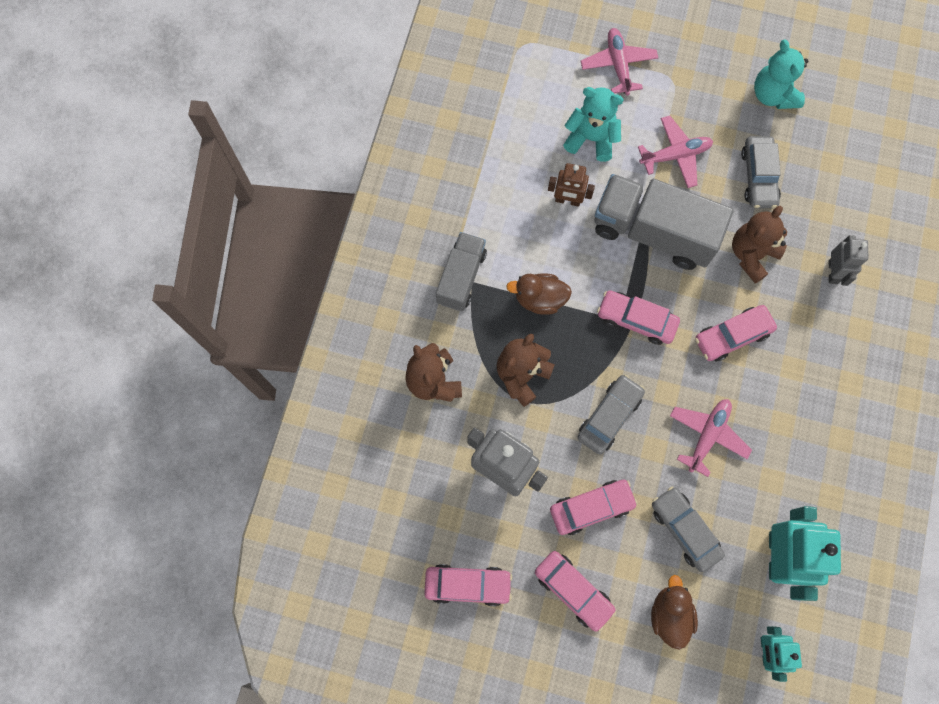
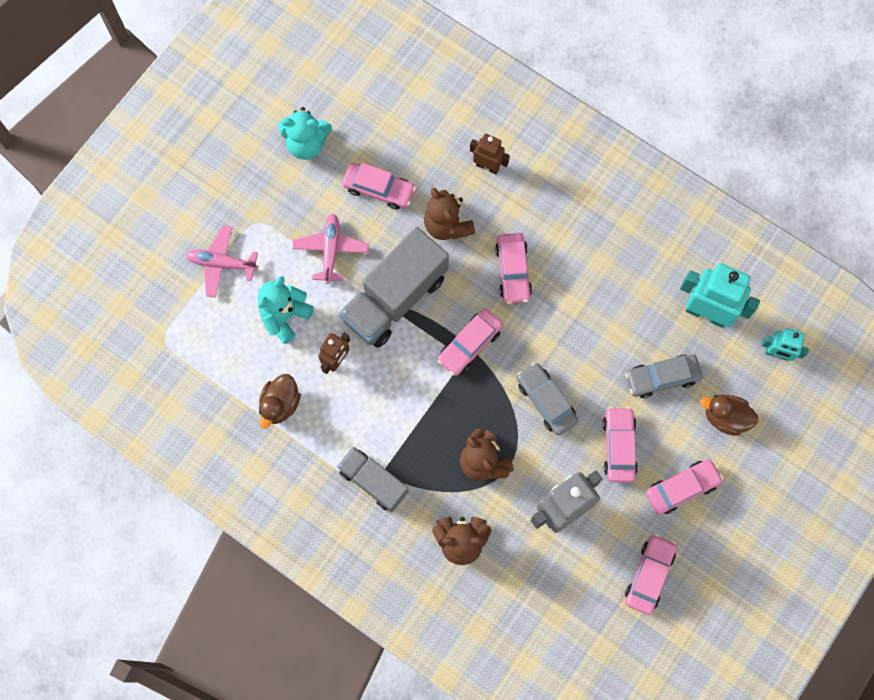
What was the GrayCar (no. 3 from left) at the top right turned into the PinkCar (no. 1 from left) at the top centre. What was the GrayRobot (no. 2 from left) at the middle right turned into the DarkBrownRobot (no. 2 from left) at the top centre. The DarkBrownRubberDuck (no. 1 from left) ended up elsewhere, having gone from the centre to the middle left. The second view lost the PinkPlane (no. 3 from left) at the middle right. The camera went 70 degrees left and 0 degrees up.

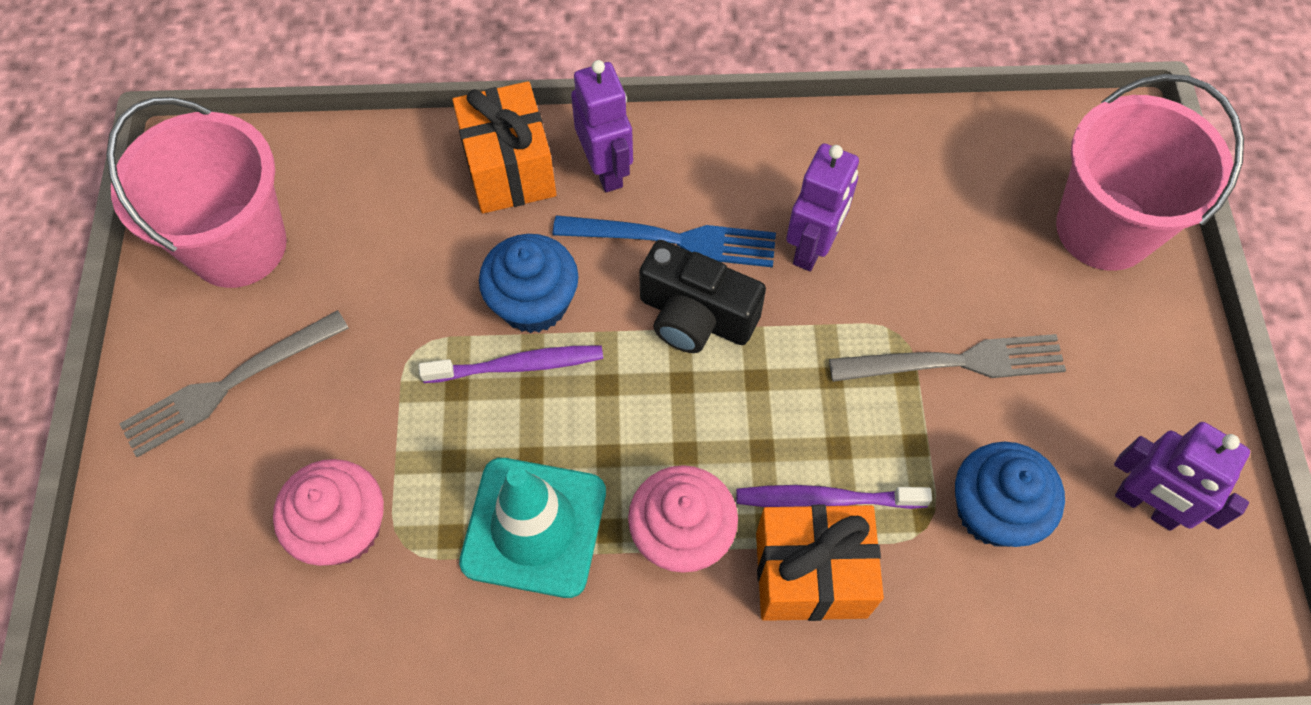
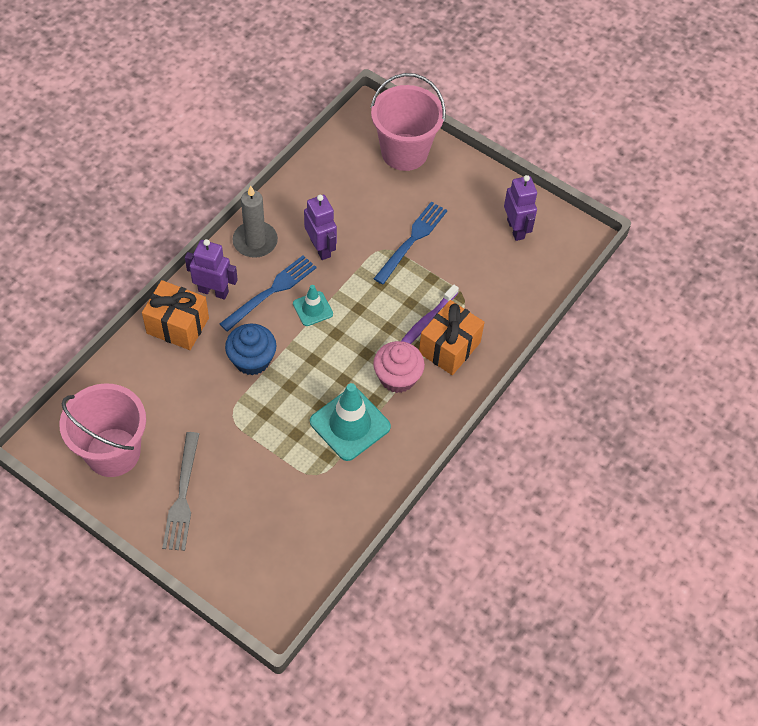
Where the EbonyPhotoCamera stood at the centre, the AquaTrafficCone (no. 1 from left) came to stand at the centre. What was the GrayDinnerFork (no. 2 from left) at the middle right turned into the CobaltDinnerFork (no. 2 from left) at the centre. The second view lost the RoyalPurpleToothbrush (no. 1 from left) at the centre. The RoyalPurpleRobot (no. 3 from left) at the bottom right ended up facing another way, 90 degrees counterclockwise from before. The second view lost the CobaltFairyCake (no. 2 from left) at the bottom right. The second view lost the PinkFairyCake (no. 1 from left) at the bottom left. The second view gained the GrayPillarCandle at the top centre. The camera went 55 degrees left and 5 degrees down.

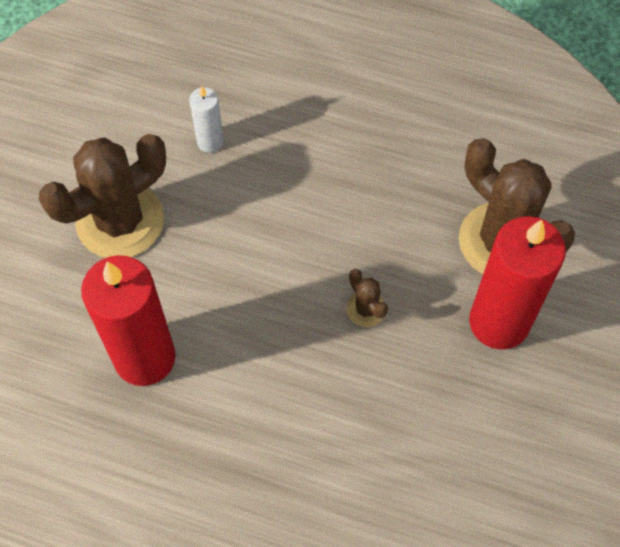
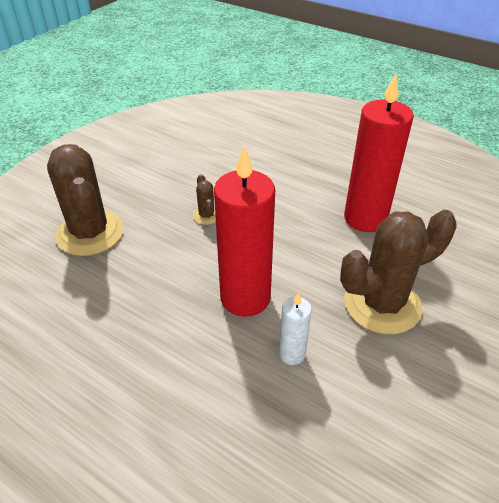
The ScarletPillarCandle (no. 2 from left in the first image) ended up elsewhere, having gone from the middle right to the centre. The camera went 165 degrees left and 20 degrees down.

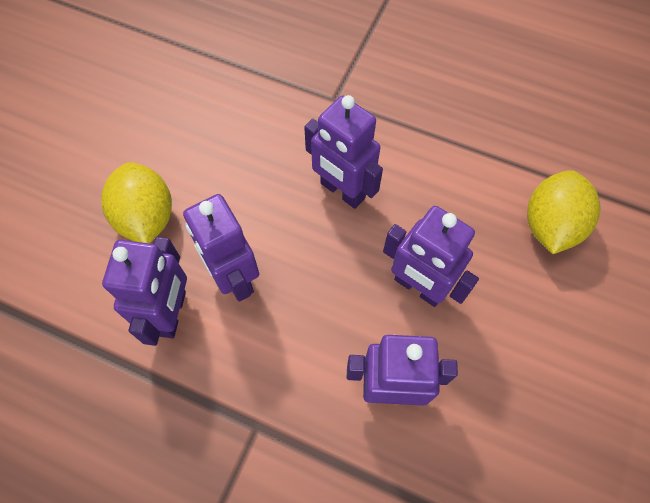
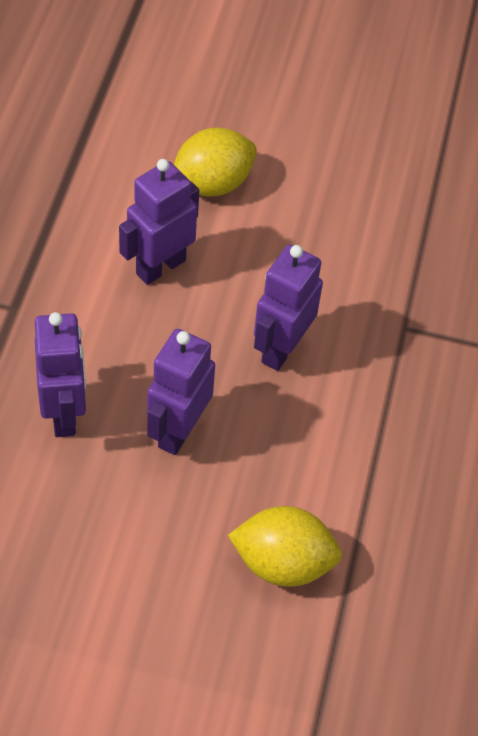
The second view lost the RoyalPurpleRobot (no. 1 from left) at the middle left. The camera went 75 degrees right and 10 degrees down.

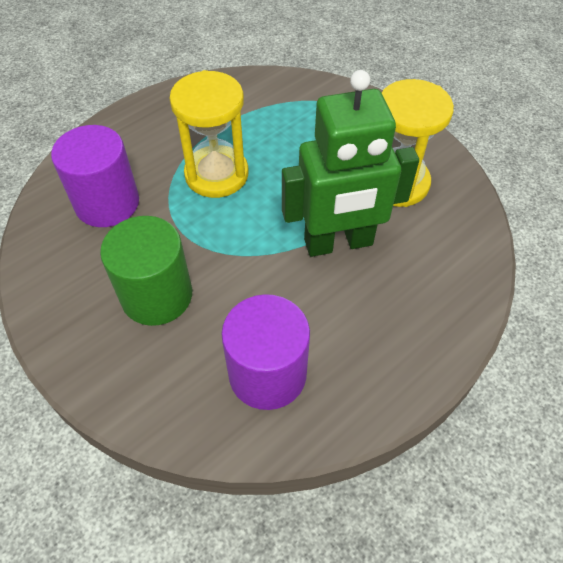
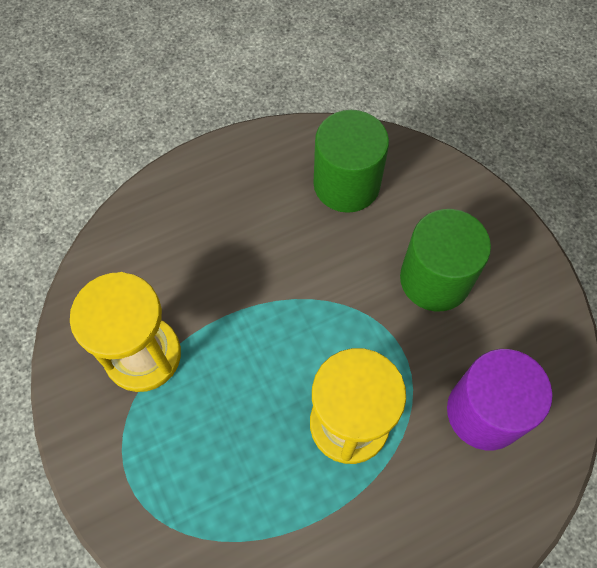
The second view lost the LeafGreenRobot at the top centre. What was the RoyalPurpleSolidCylinder (no. 2 from left) at the centre turned into the LeafGreenSolidCylinder (no. 1 from left) at the top centre. The camera went 165 degrees left and 10 degrees up.

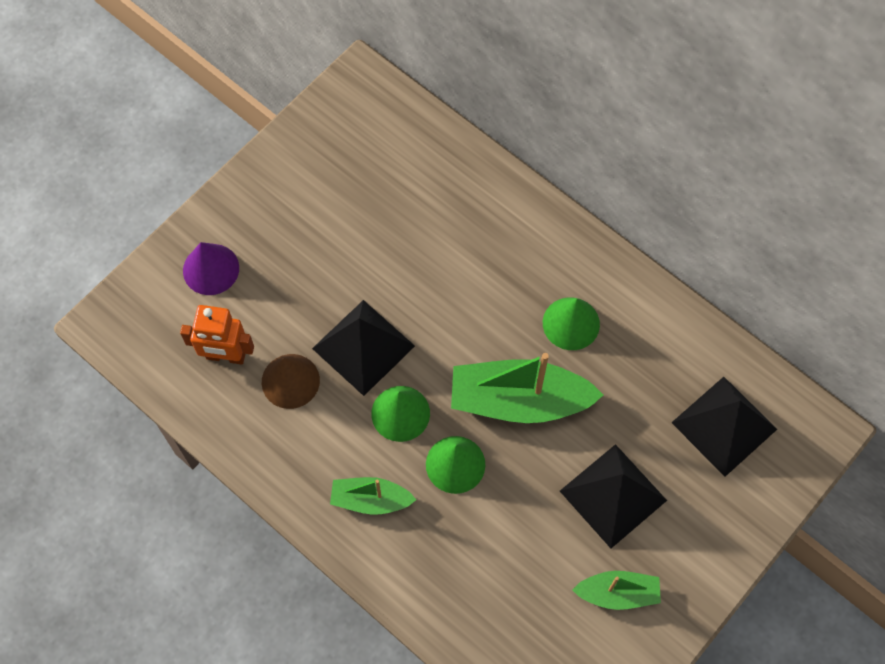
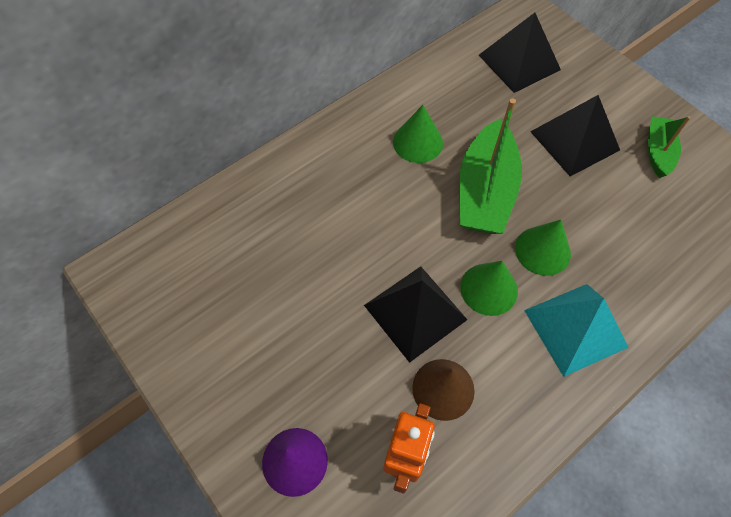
Where the LeafGreenSailboat (no. 1 from left) stood at the bottom centre, the AquaPyramidShape came to stand at the middle right. The camera went 80 degrees left and 5 degrees down.

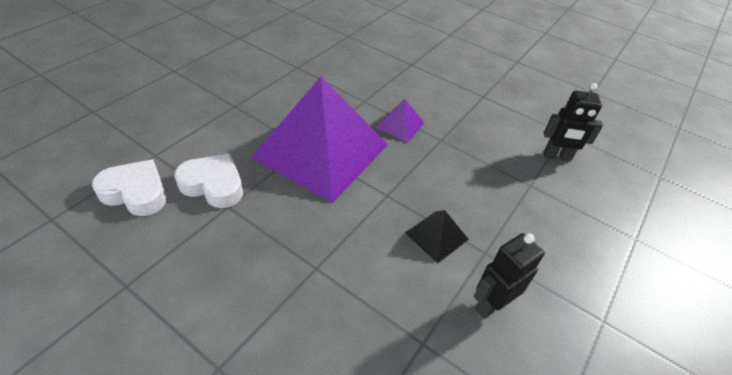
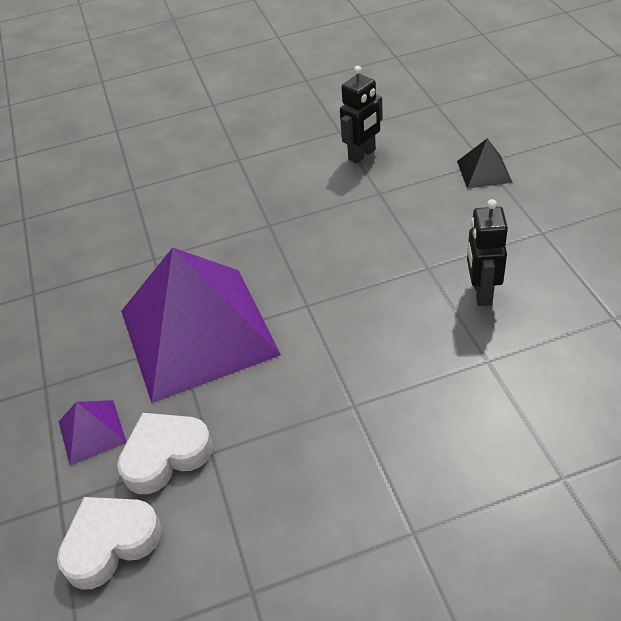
The RoyalPurplePyramidShape (no. 2 from left in the first image) ended up elsewhere, having gone from the top centre to the bottom left. The EbonyPyramidShape ended up elsewhere, having gone from the centre to the top right. The camera went 45 degrees left and 0 degrees up.

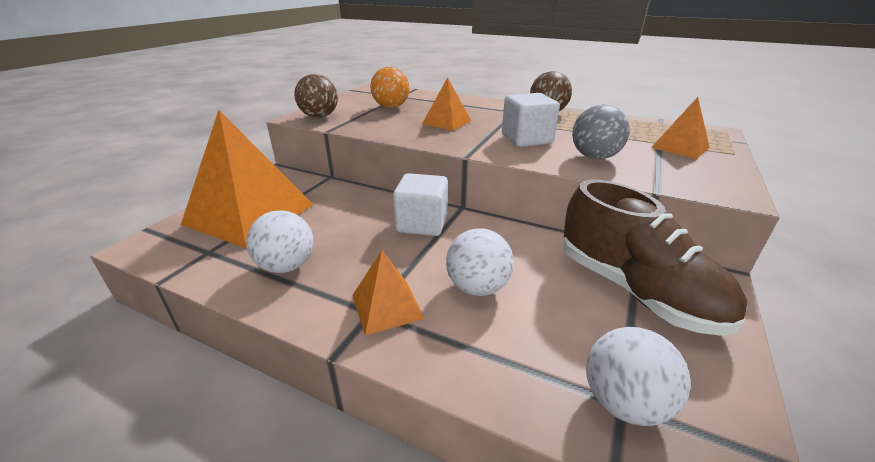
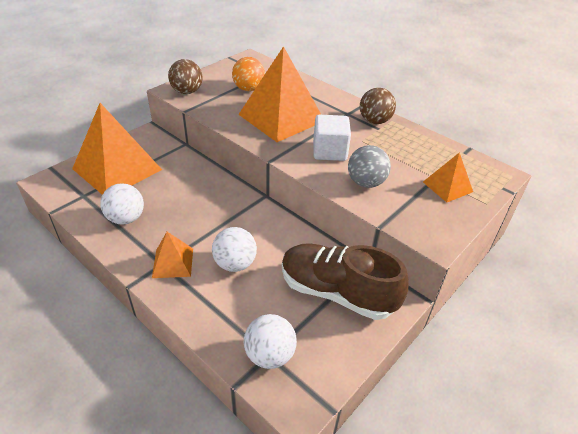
The size of the OrangeColouredPyramidShape (no. 3 from left) at the top centre changed by a factor of 2.05. The second view lost the PureWhiteSolidCube (no. 1 from left) at the centre. The DarkBrownSneaker at the middle right ended up facing another way, 135 degrees clockwise from before. The camera went 15 degrees right and 10 degrees up.

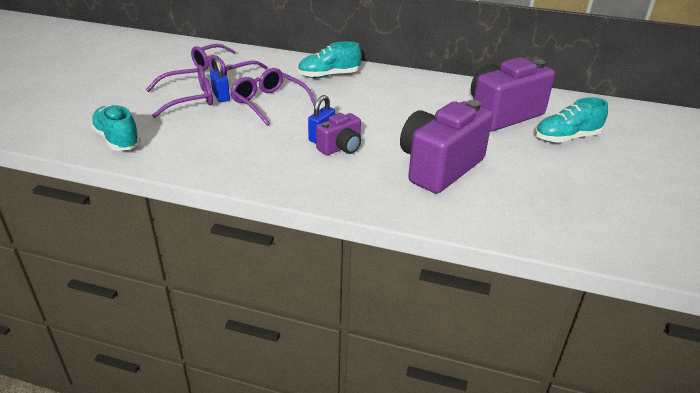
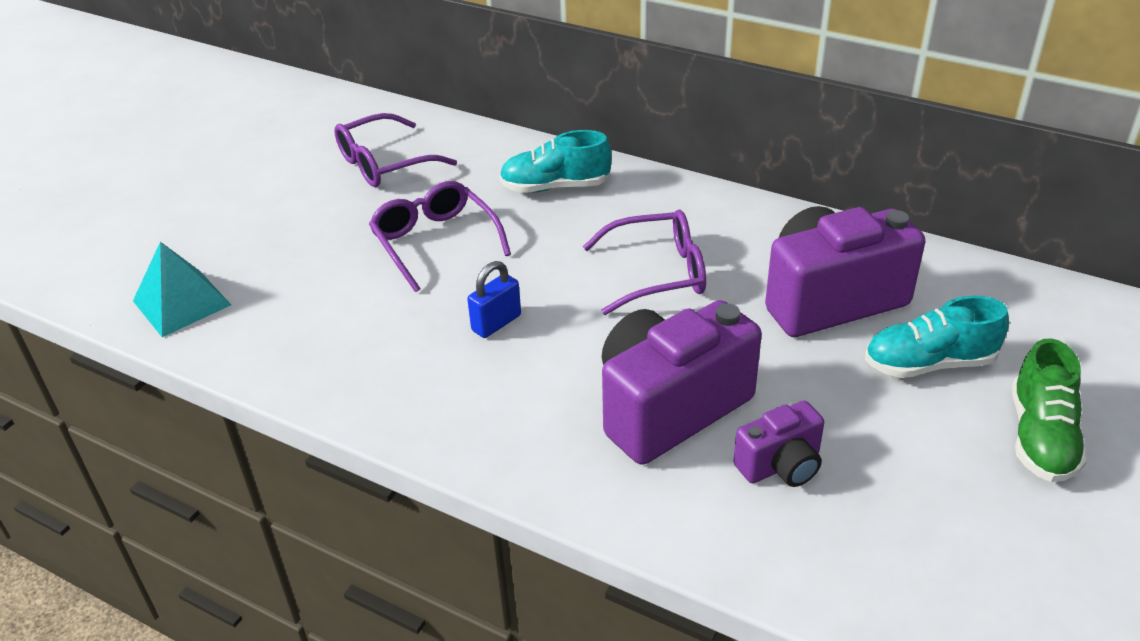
The second view lost the CobaltPadlock (no. 1 from left) at the top left. The RoyalPurpleSpectacles (no. 1 from left in the first image) ended up elsewhere, having gone from the top left to the centre. Where the AquaSneaker (no. 1 from left) stood at the top left, the AquaPyramidShape came to stand at the middle left. The RoyalPurplePhotoCamera (no. 1 from left in the first image) ended up elsewhere, having gone from the centre to the bottom right. The second view gained the LeafGreenSneaker at the middle right. The camera went 15 degrees right and 5 degrees up.

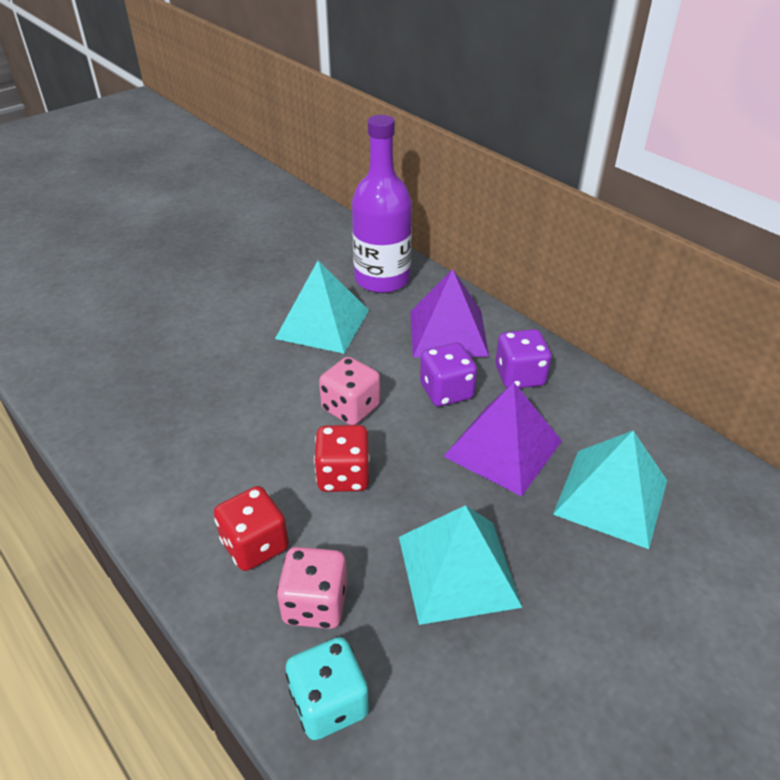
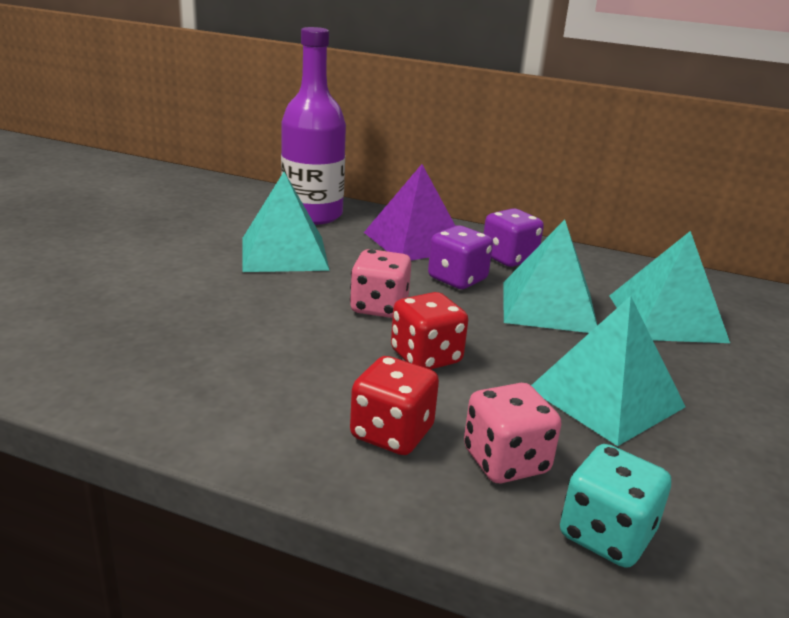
What was the RoyalPurplePyramidShape (no. 2 from left) at the centre turned into the AquaPyramidShape (no. 2 from left) at the middle right. The camera went 30 degrees left and 15 degrees down.

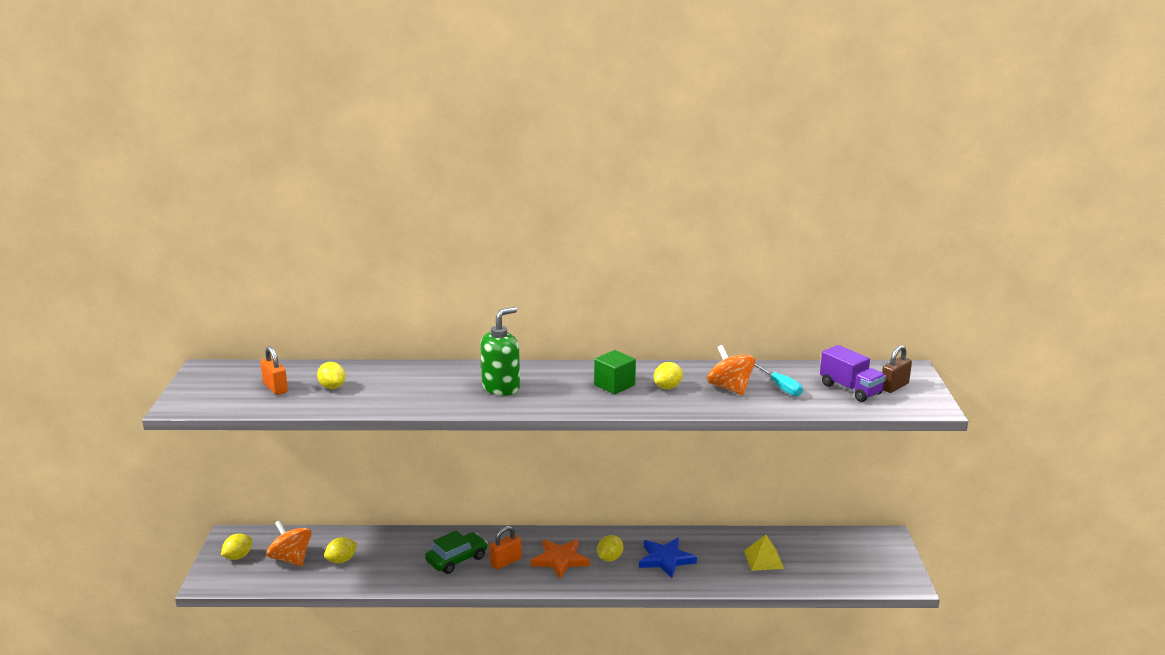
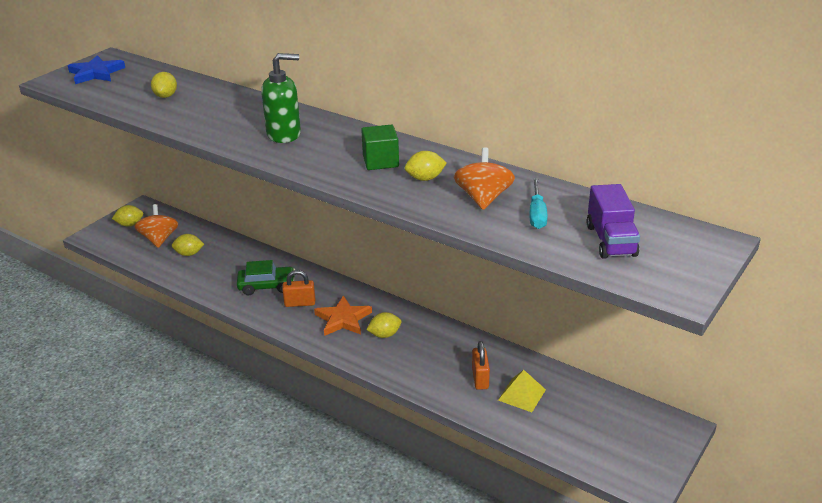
The second view lost the DarkBrownPadlock at the middle right. The OrangeColouredPadlock (no. 1 from left in the first image) ended up elsewhere, having gone from the middle left to the bottom centre. The CobaltStar ended up elsewhere, having gone from the bottom centre to the top left. The camera went 35 degrees right and 10 degrees up.

